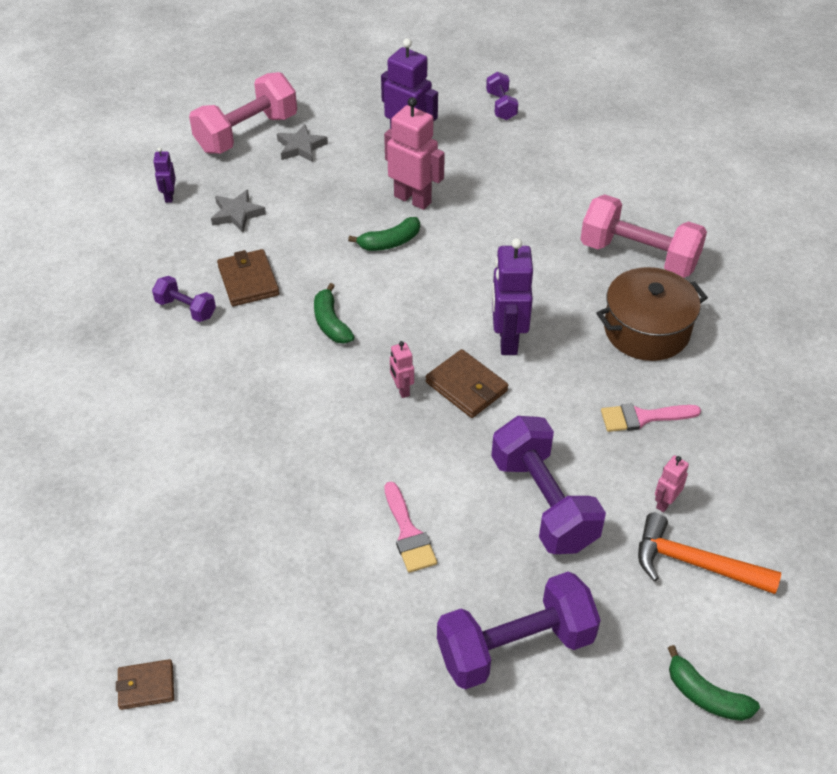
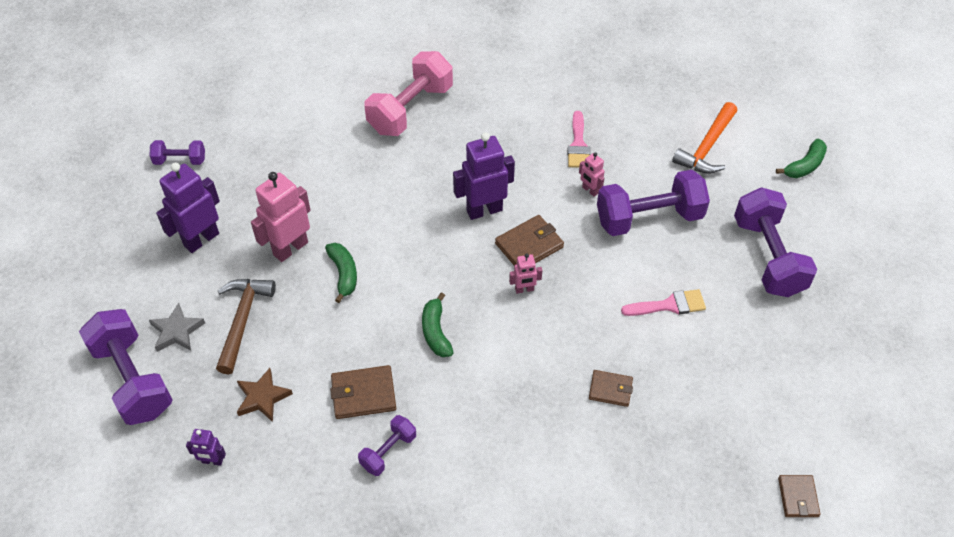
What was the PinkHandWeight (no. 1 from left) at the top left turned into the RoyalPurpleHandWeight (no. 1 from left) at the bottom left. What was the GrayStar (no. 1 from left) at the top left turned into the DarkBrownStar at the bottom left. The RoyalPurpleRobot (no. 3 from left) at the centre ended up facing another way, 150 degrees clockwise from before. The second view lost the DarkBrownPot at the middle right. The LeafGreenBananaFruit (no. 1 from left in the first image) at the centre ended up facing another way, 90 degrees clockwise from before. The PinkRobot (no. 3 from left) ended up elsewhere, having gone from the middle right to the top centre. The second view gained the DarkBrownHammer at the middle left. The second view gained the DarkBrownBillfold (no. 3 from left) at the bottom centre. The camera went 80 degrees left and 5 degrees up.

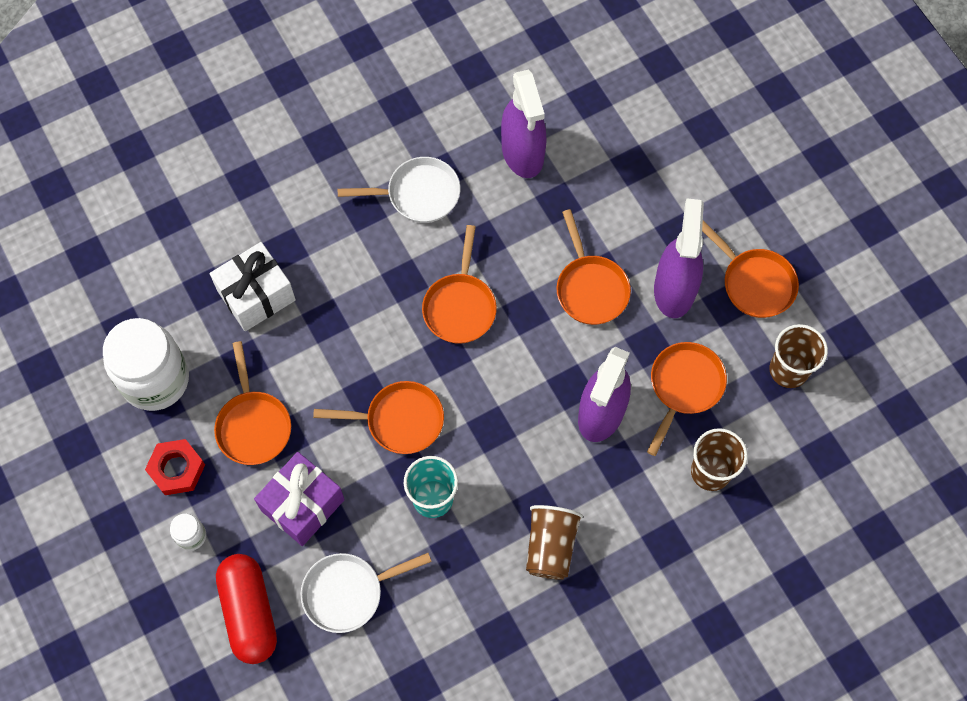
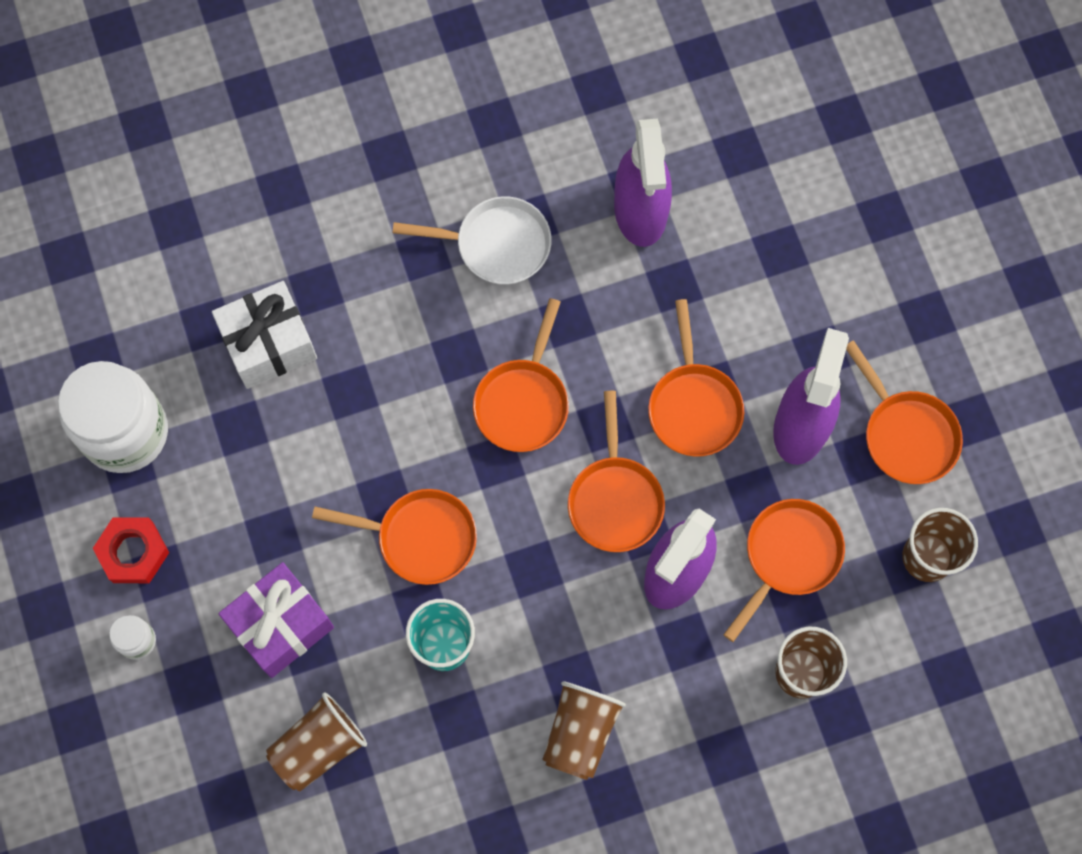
The OrangeColouredFryingPan (no. 1 from left in the first image) ended up elsewhere, having gone from the middle left to the centre. Where the PureWhiteFryingPan (no. 1 from left) stood at the bottom centre, the DarkBrownCup (no. 1 from left) came to stand at the bottom left. The second view lost the ScarletCapsule at the bottom left. The camera went 10 degrees right and 5 degrees up.

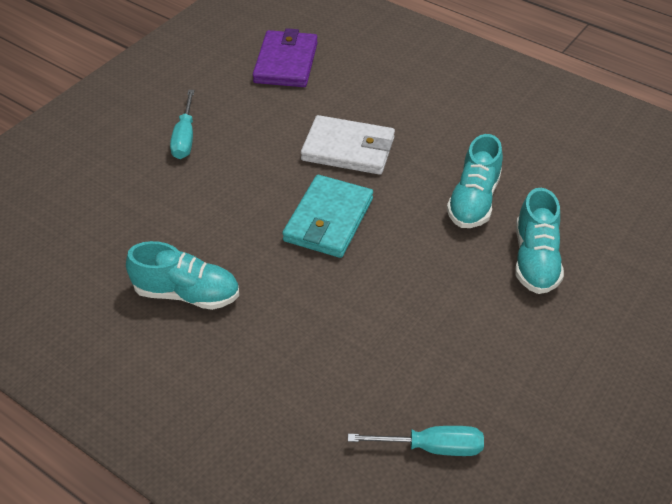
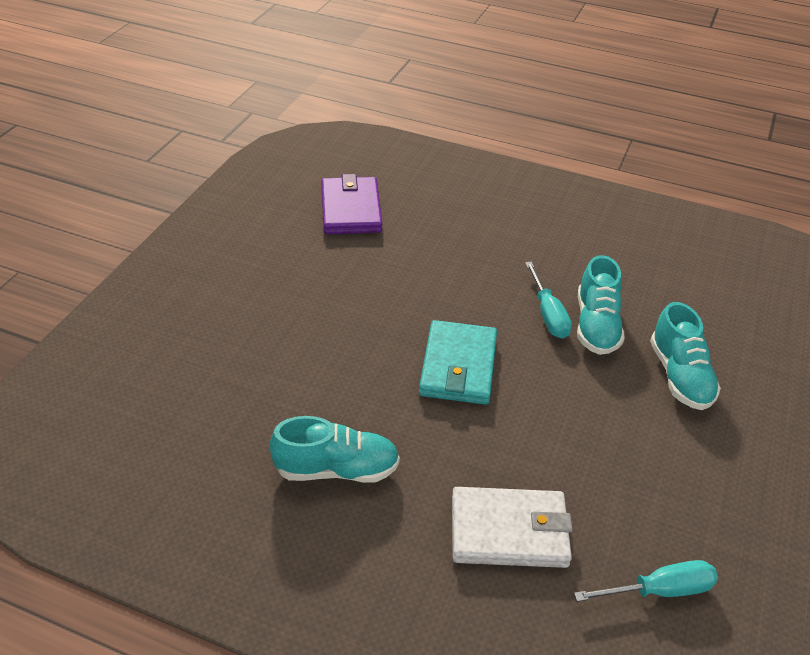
The AquaFlatScrewdriver (no. 1 from left) ended up elsewhere, having gone from the top left to the middle right. The PureWhiteBillfold ended up elsewhere, having gone from the top centre to the bottom centre. The camera went 15 degrees left and 5 degrees down.

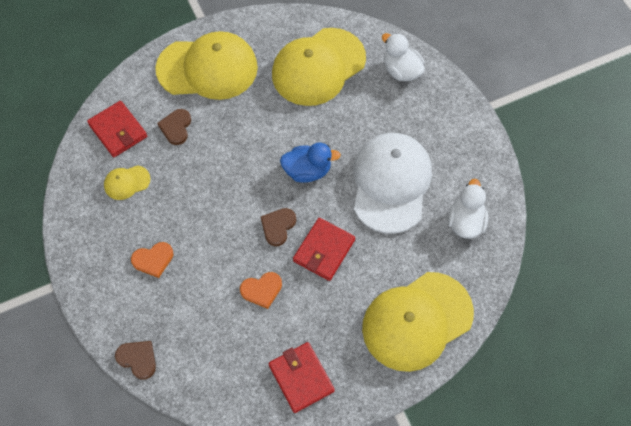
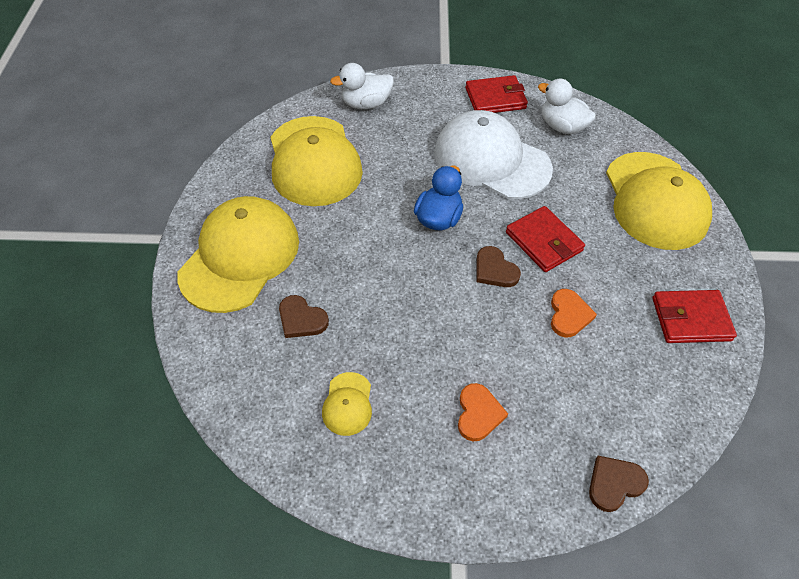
The ScarletBillfold (no. 1 from left) ended up elsewhere, having gone from the top left to the top centre. The camera went 65 degrees left and 10 degrees down.

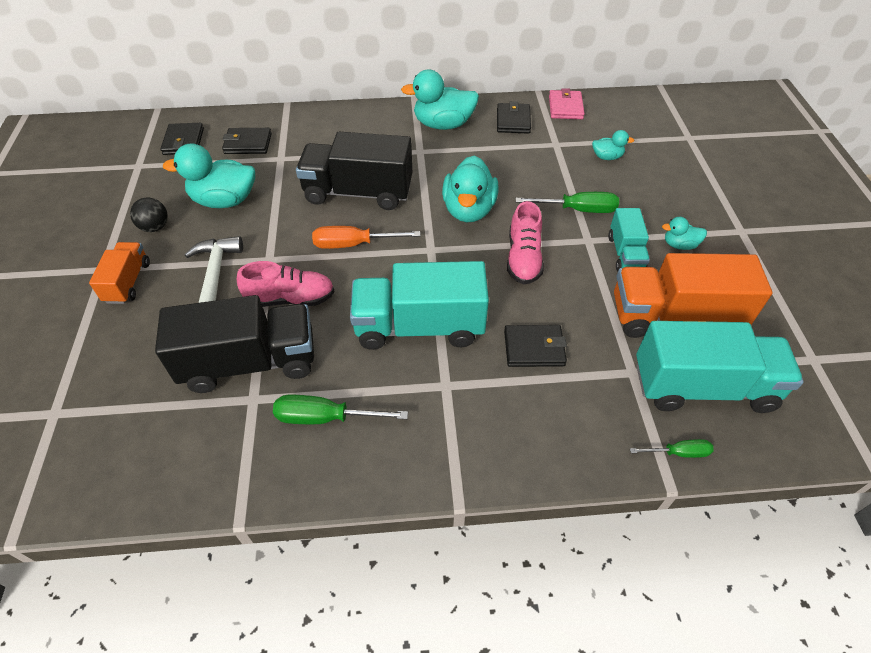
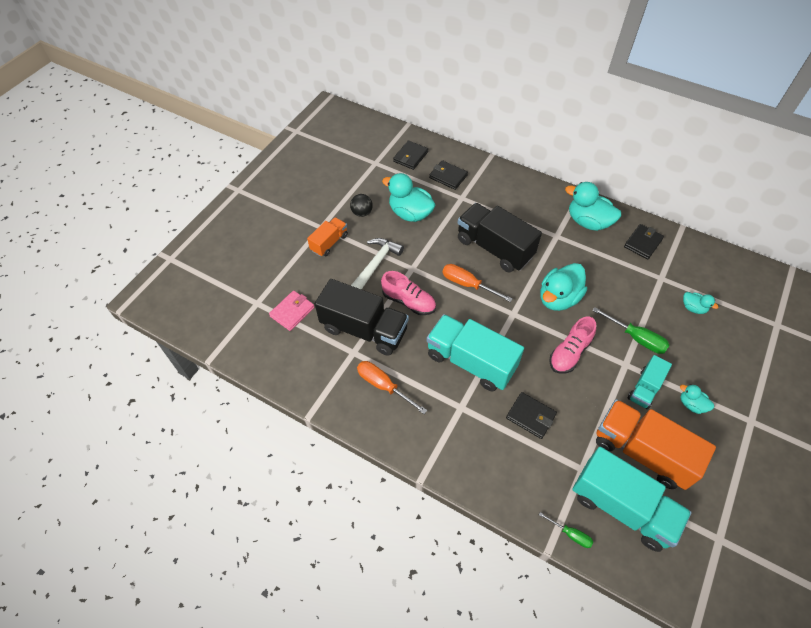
The PinkBillfold ended up elsewhere, having gone from the top centre to the centre. What was the LeafGreenFlatScrewdriver (no. 1 from left) at the centre turned into the OrangeColouredFlatScrewdriver (no. 1 from left) at the centre. The camera went 35 degrees right and 5 degrees up.

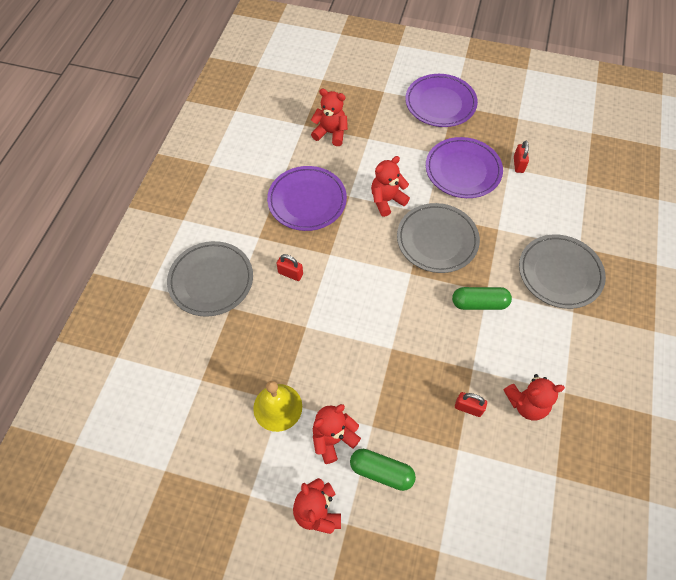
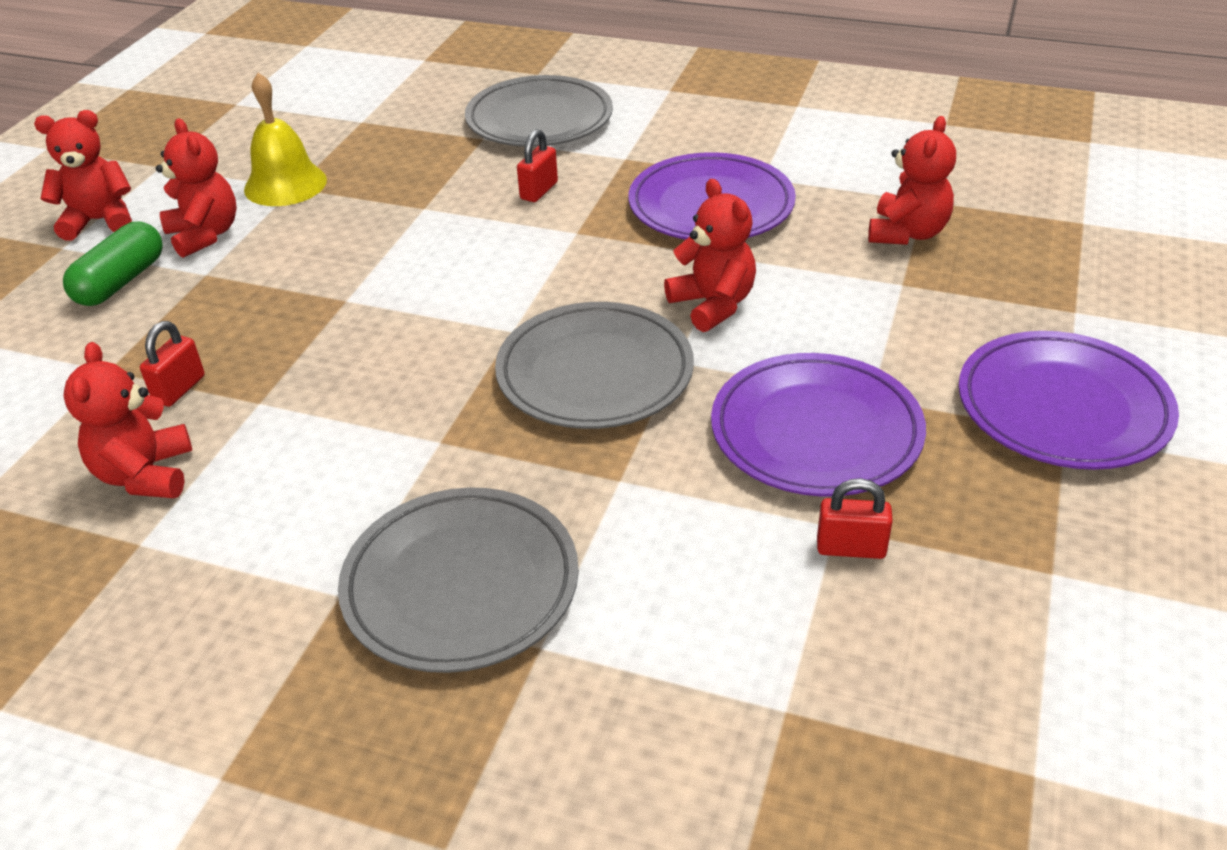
The second view lost the LeafGreenCapsule (no. 2 from left) at the middle right. The camera went 95 degrees right and 20 degrees down.

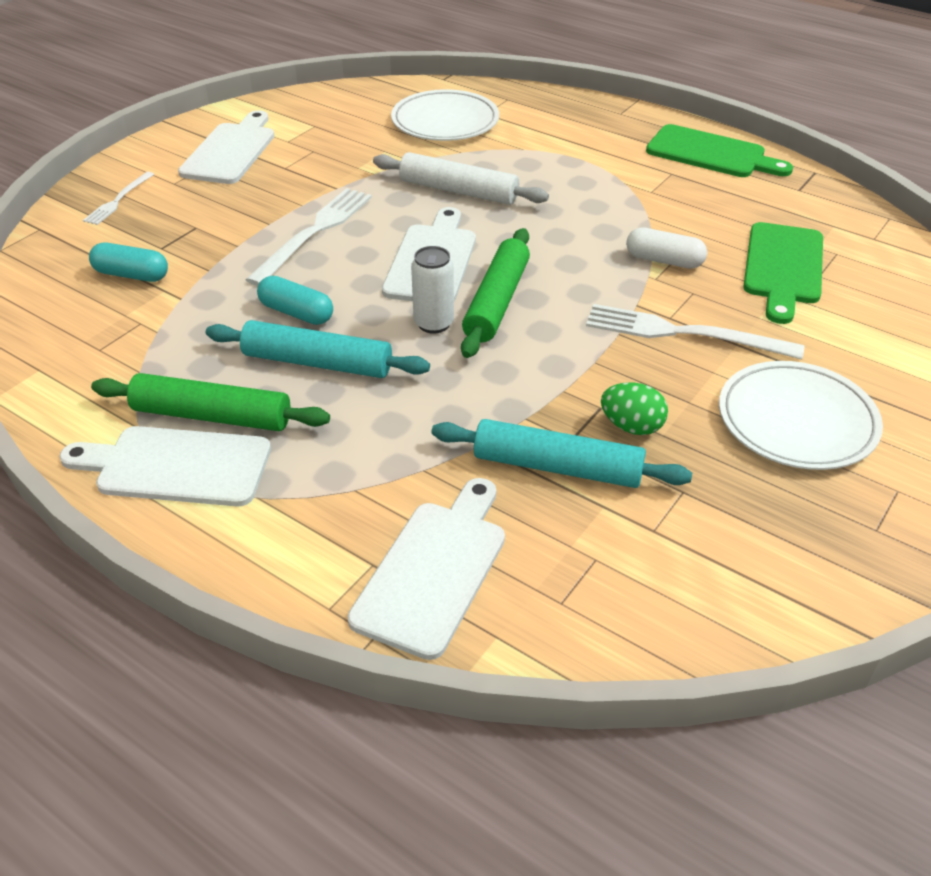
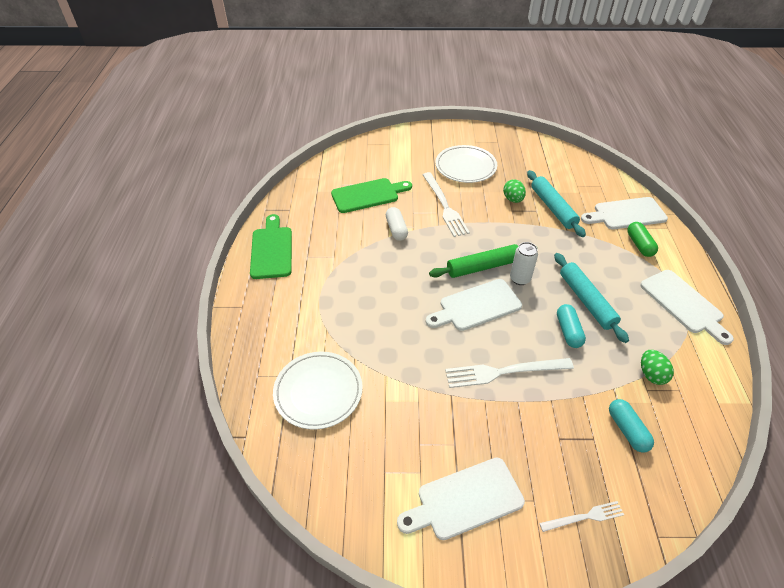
The second view lost the PureWhitePastryRoller at the top centre. The second view lost the LeafGreenPastryRoller (no. 1 from left) at the middle left. The second view gained the LeafGreenCapsule at the middle right. The second view gained the LeafGreenEggShape (no. 2 from left) at the middle right. The camera went 125 degrees left and 5 degrees up.

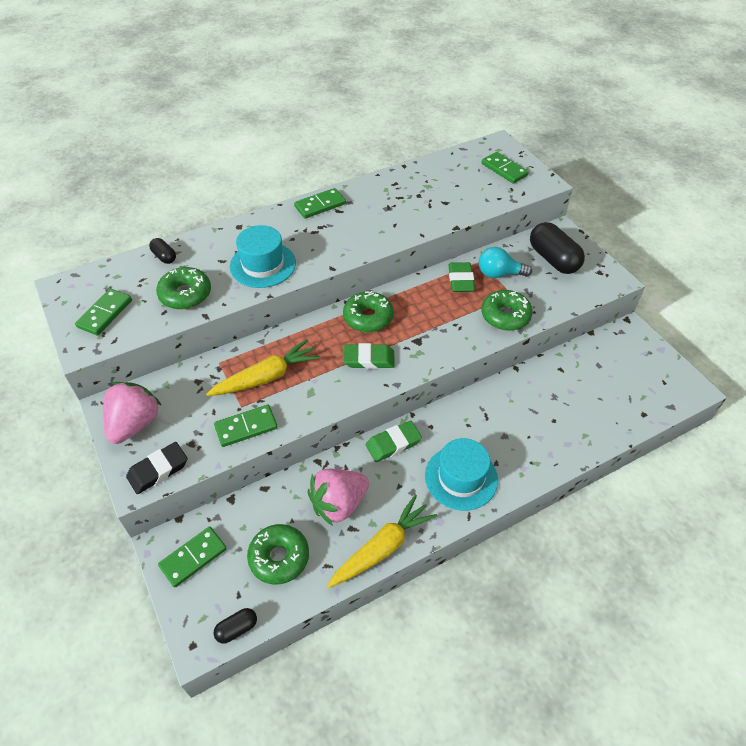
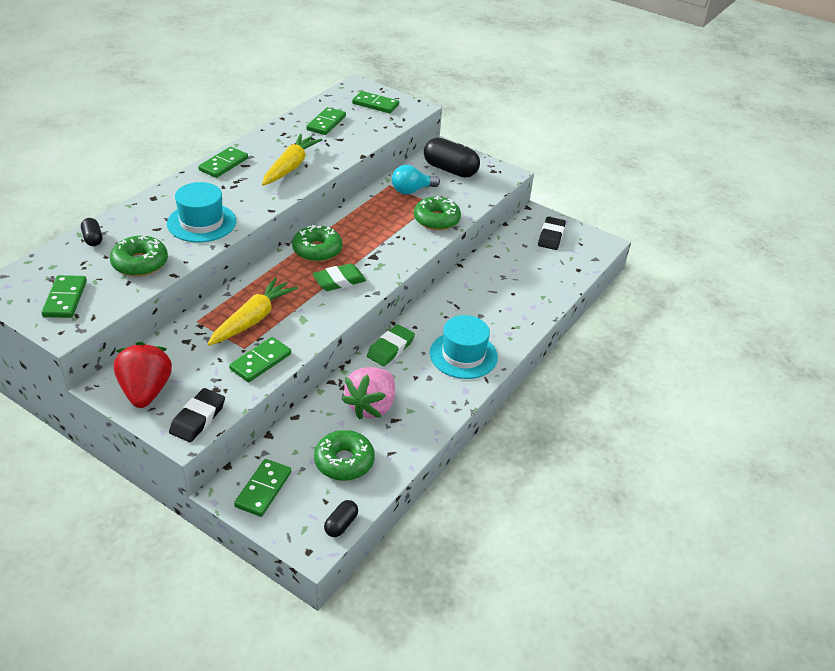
The EbonyCapsule (no. 1 from left) at the middle left ended up facing another way, 45 degrees clockwise from before. The second view lost the LeafGreenPencilEraser (no. 3 from left) at the centre. What was the PinkBerry (no. 1 from left) at the middle left turned into the ScarletBerry at the middle left. The BrightYellowCarrot (no. 2 from left) ended up elsewhere, having gone from the bottom centre to the top centre. The second view gained the LeafGreenDominoPiece (no. 5 from left) at the top centre. The second view gained the EbonyPencilEraser (no. 2 from left) at the centre. The camera went 30 degrees left and 10 degrees down.

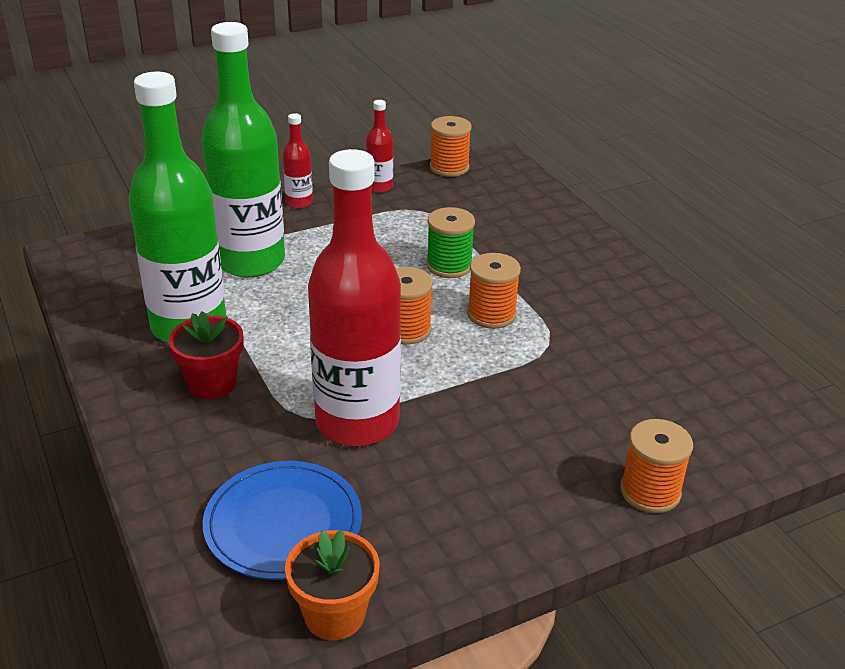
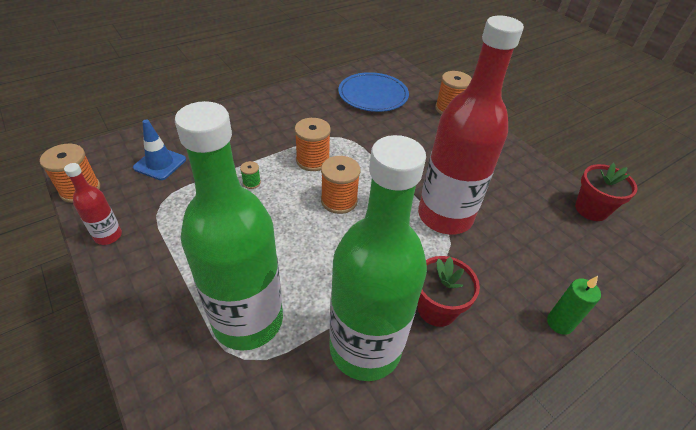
The second view lost the ScarletBottle (no. 1 from left) at the top centre. The size of the LeafGreenReelOfThread at the centre changed by a factor of 0.50. The CobaltFlatDish ended up elsewhere, having gone from the bottom centre to the top centre. What was the OrangeColouredFlowerPot at the bottom centre turned into the ScarletFlowerPot (no. 2 from left) at the middle right. The second view gained the CobaltTrafficCone at the middle left. The second view gained the LeafGreenPillarCandle at the bottom right. The camera went 100 degrees left and 10 degrees up.

